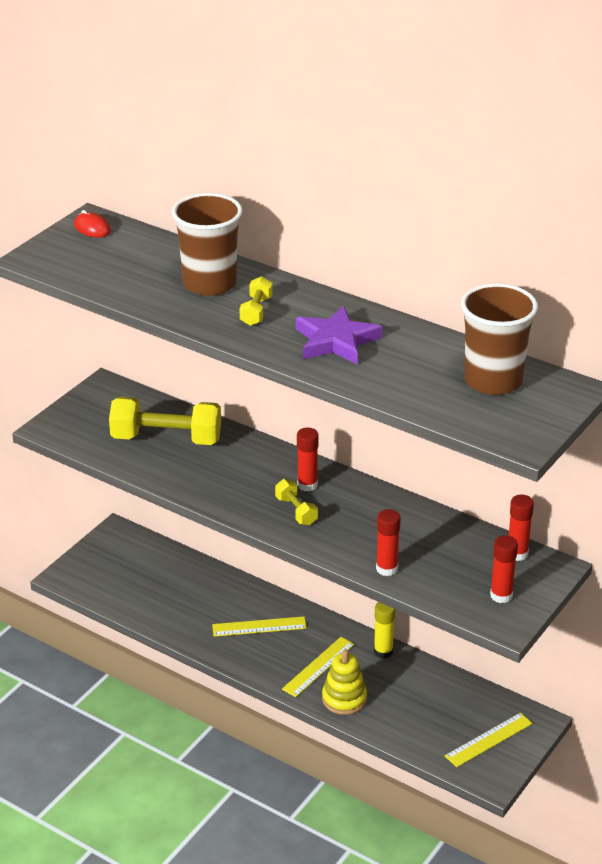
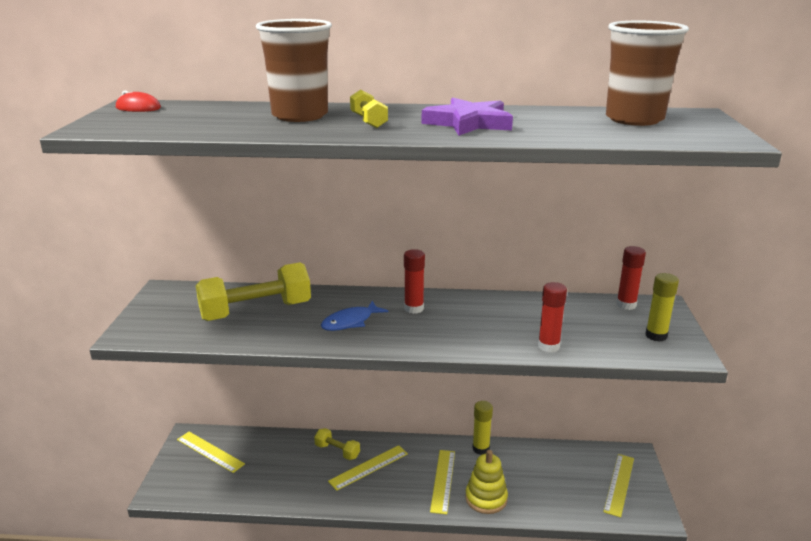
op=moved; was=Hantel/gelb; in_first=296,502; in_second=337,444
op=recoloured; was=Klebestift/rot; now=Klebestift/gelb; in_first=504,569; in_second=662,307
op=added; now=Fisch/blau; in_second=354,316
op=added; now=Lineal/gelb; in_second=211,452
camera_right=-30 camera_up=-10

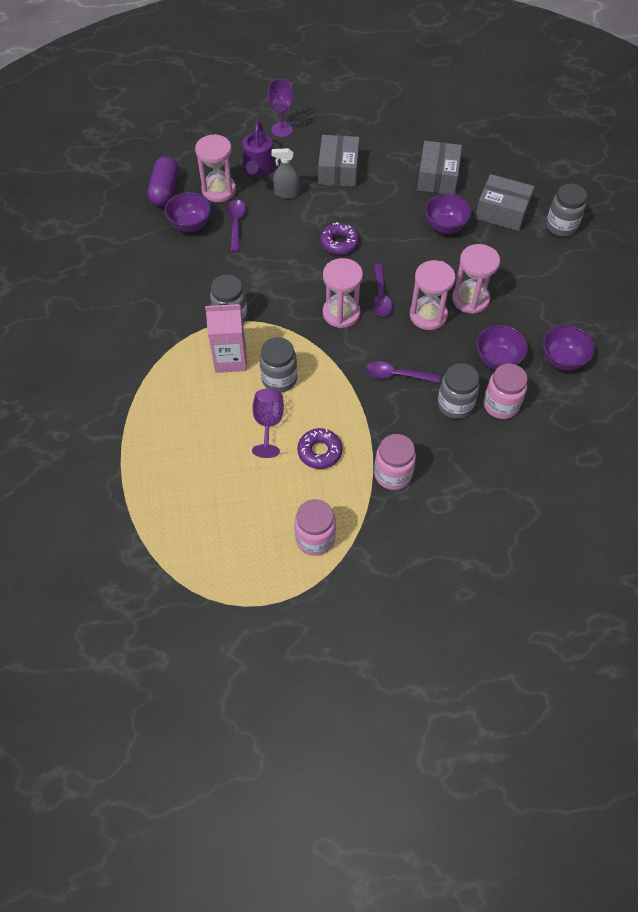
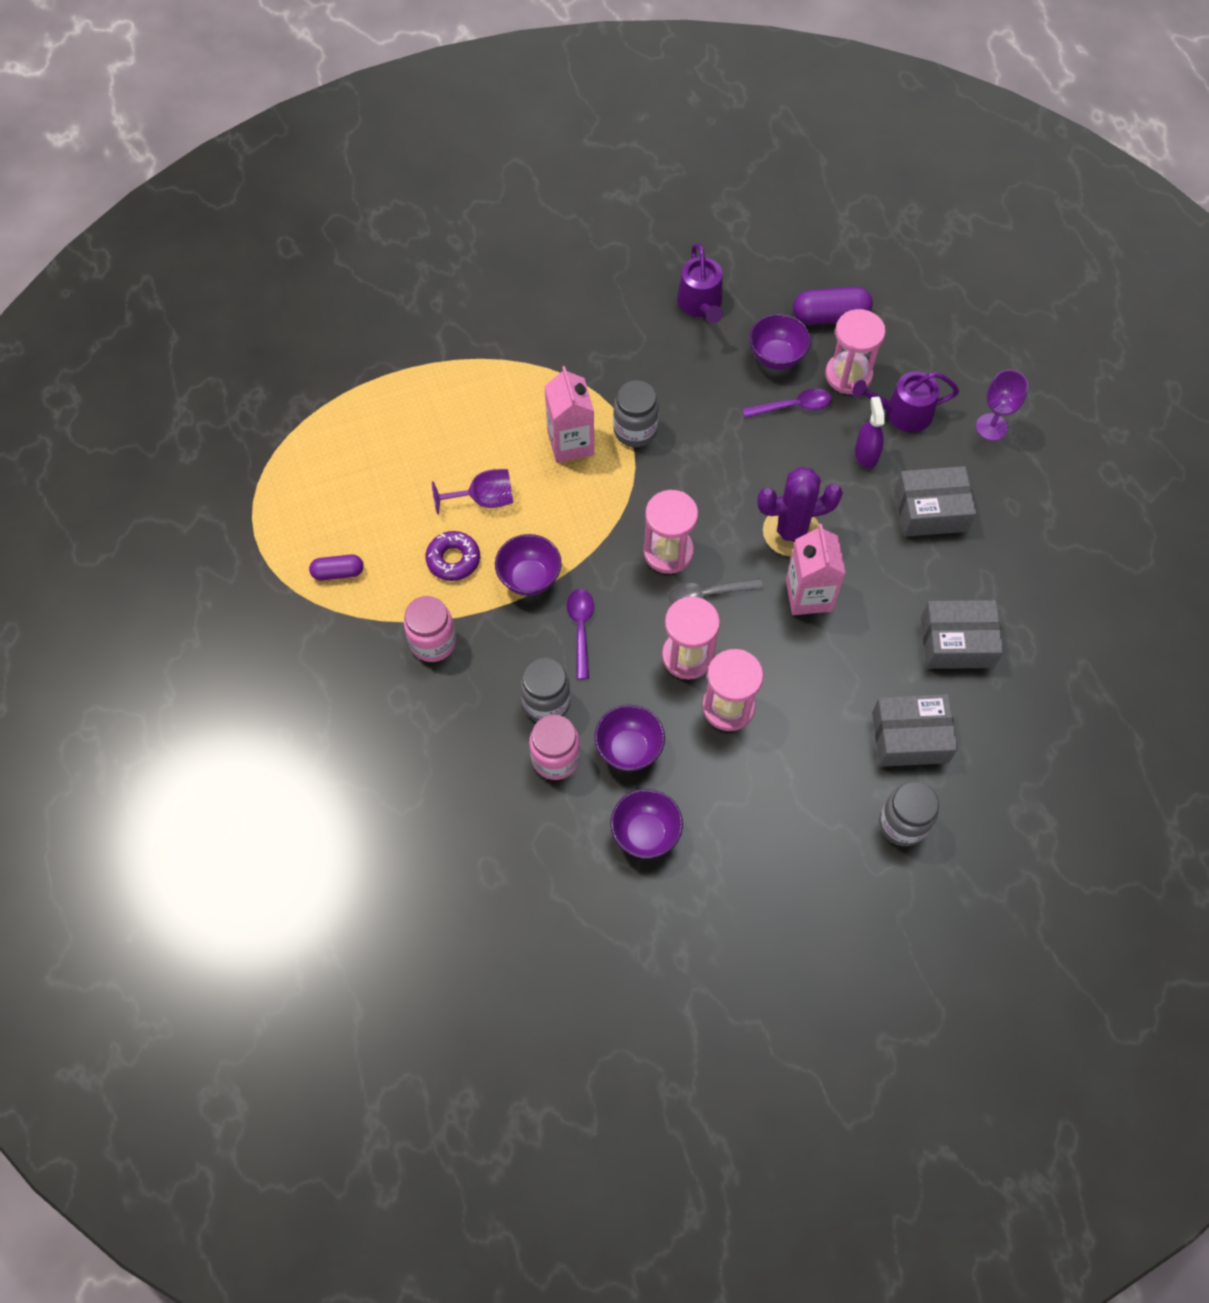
op=recoloured; was=Sprühflasche/grau; now=Sprühflasche/lila; in_first=285,173; in_second=870,433
op=turned; was=Schachtel/grau; in_first=505,202; in_second=915,730; clockwise=75
op=moved; was=Schüssel/lila; in_first=448,214; in_second=528,565
op=replaced; was=Donut/lila; now=Kaktus/lila; in_first=339,238; in_second=800,512
op=recoloured; was=Löffel/lila; now=Löffel/grau; in_first=382,290; in_second=715,591
op=removed; was=Einmachglas/grau; in_first=278,364
op=replaced; was=Einmachglas/rosa; now=Kapsel/lila; in_first=315,527; in_second=336,567
op=added; now=Gießkanne/lila; in_second=700,283
op=added; now=Getränkekarton/rosa; in_second=816,569
camera_right=80 camera_up=5

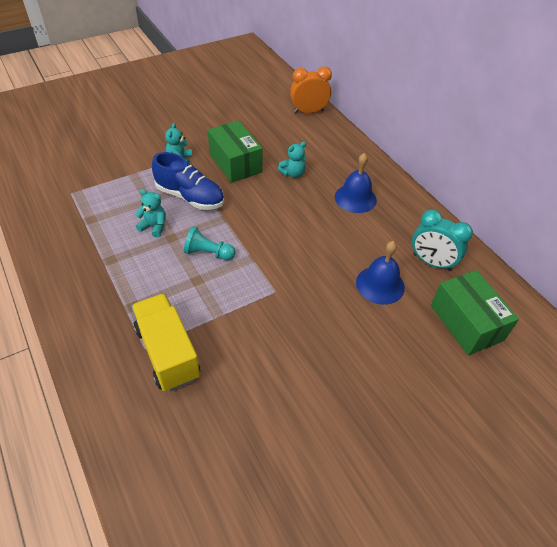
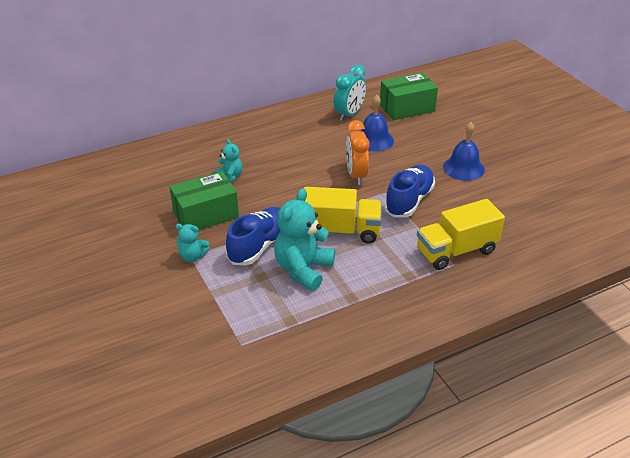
op=moved; was=Wecker/orange; in_first=311,89; in_second=358,152
op=moved; was=Glocke/blau; in_first=356,183; in_second=464,151
op=resized; was=Teddybär/türkis; in_first=150,213; in_second=304,240; ratio=1.89
op=replaced; was=Bauer/türkis; now=Lastwagen/gelb; in_first=210,243; in_second=343,215
op=added; now=Schuh/blau; in_second=409,191
camera_right=-85 camera_up=-10

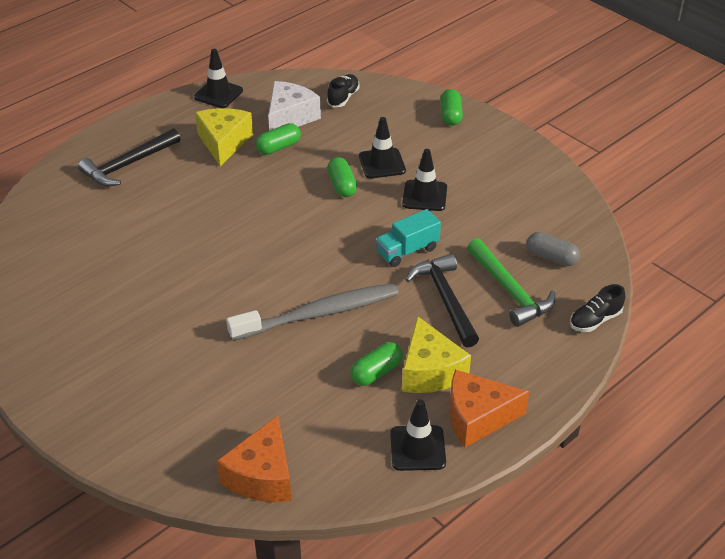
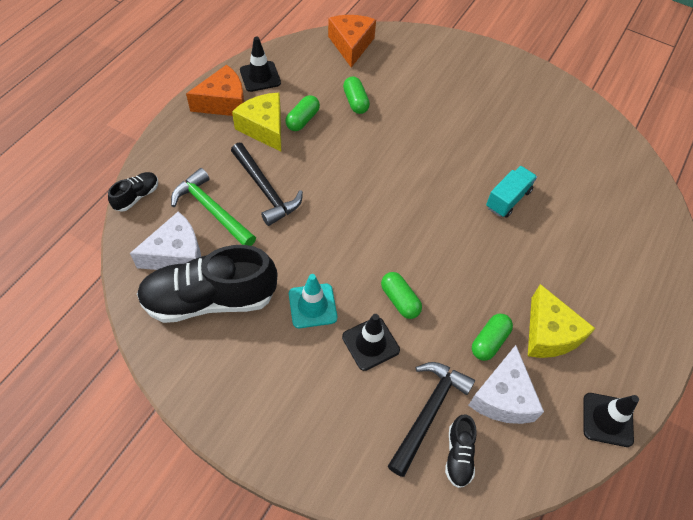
op=moved; was=Kapsel/grün; in_first=451,107; in_second=356,95
op=moved; was=Hammer/schwarz; in_first=129,157; in_second=431,419
op=recoloured; was=Leitkegel/schwarz; now=Leitkegel/türkis; in_first=424,180; in_second=313,301
op=moved; was=Lastwagen/türkis; in_first=408,238; in_second=511,192
op=replaced; was=Kapsel/grau; now=Käse/weiß; in_first=553,249; in_second=165,240
op=removed; was=Zahnbürste/grau; in_first=312,312
op=added; now=Schuh/schwarz; in_second=207,284
camera_right=160 camera_up=15

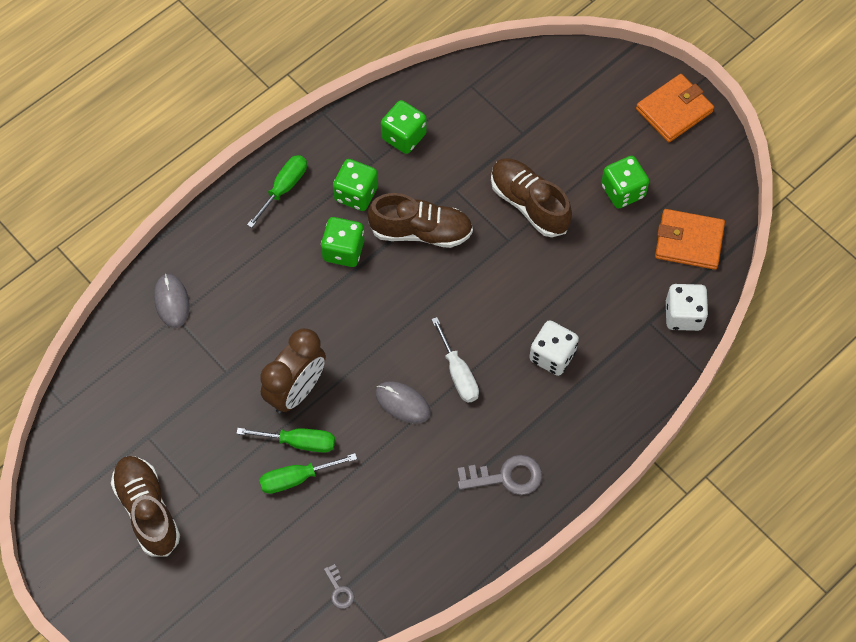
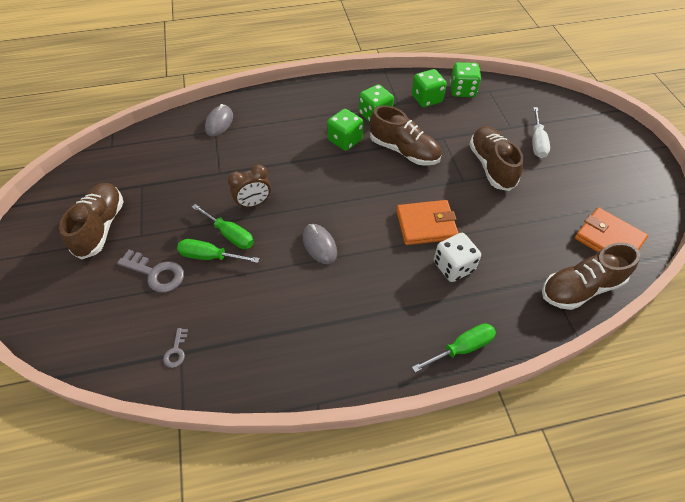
op=moved; was=Geldbörse/orange; in_first=675,108; in_second=427,222
op=moved; was=Schraubenzieher/grün; in_first=277,191; in_second=454,348
op=moved; was=Spielwürfel/grün; in_first=625,182; in_second=465,79
op=replaced; was=Spielwürfel/weiß; now=Schuh/braun; in_first=687,307; in_second=591,276
op=moved; was=Schraubenzieher/weiß; in_first=455,360; in_second=541,132
op=resized; was=Wecker/braun; in_first=293,370; in_second=249,186; ratio=0.65
op=moved; was=Schlüssel/grau; in_first=500,475; in_second=150,271
camera_right=30 camera_up=-10

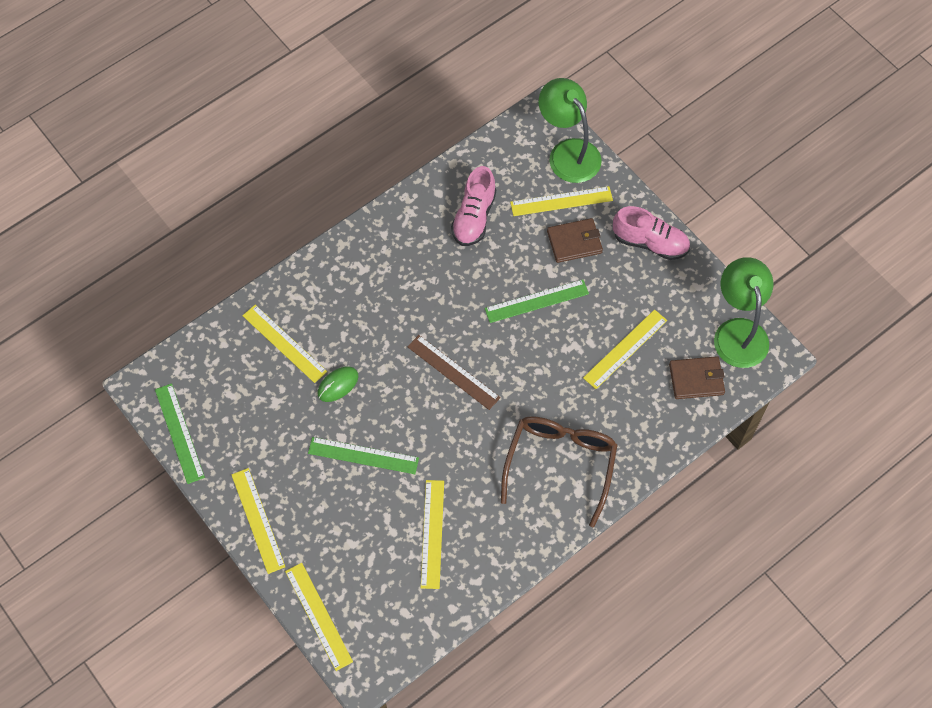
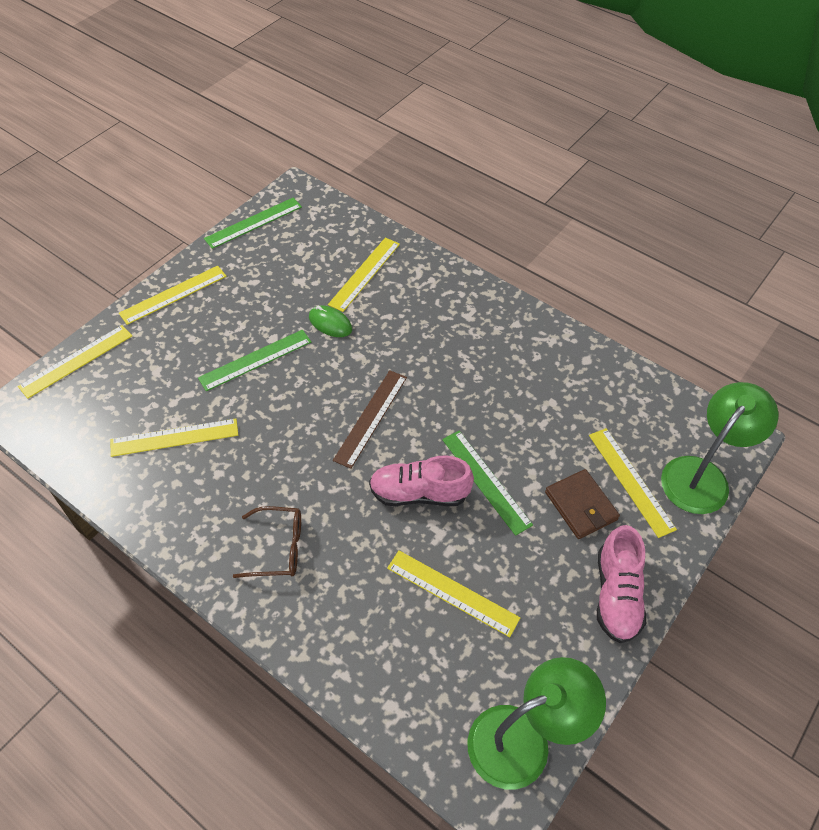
op=moved; was=Schuh/rosa; in_first=473,206; in_second=421,480
op=removed; was=Geldbörse/braun; in_first=697,377
op=resized; was=Brille/braun; in_first=559,471; in_second=267,542; ratio=0.58
op=turned; was=Lineal/grün; in_first=363,455; in_second=254,360; clockwise=60
camera_right=75 camera_up=-10

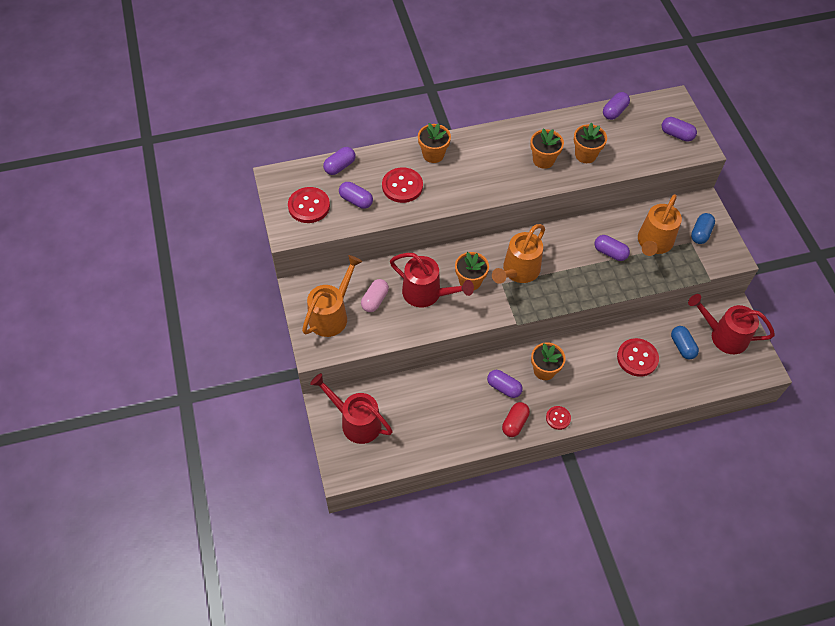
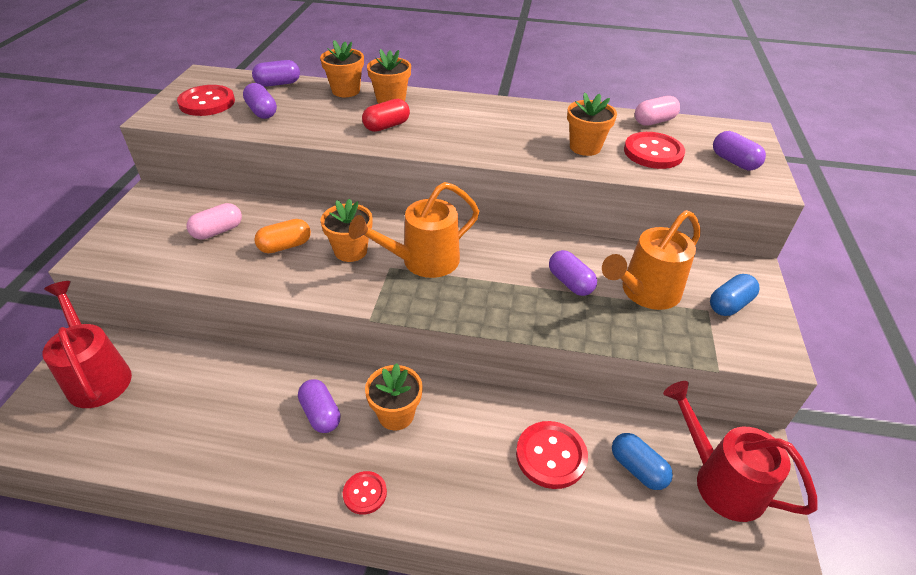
op=recoloured; was=Kapsel/lila; now=Kapsel/rosa; in_first=616,106; in_second=657,111
op=moved; was=Blumentopf/orange; in_first=547,148; in_second=342,68
op=moved; was=Knopf/rot; in_first=402,185; in_second=654,150
op=replaced; was=Gießkanne/rot; now=Kapsel/orange; in_first=432,280; in_second=282,236
op=removed; was=Gießkanne/orange; in_first=332,296
op=turned; was=Kapsel/blau; in_first=685,342; in_second=642,461; clockwise=-45
op=moved; was=Kapsel/rot; in_first=516,419; in_second=386,115
camera_right=25 camera_up=-15

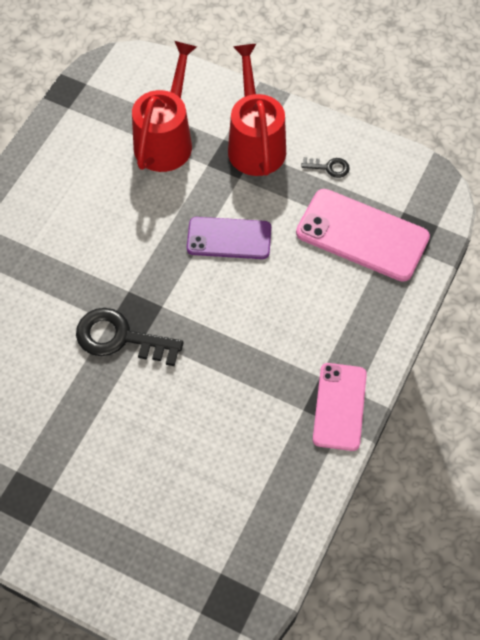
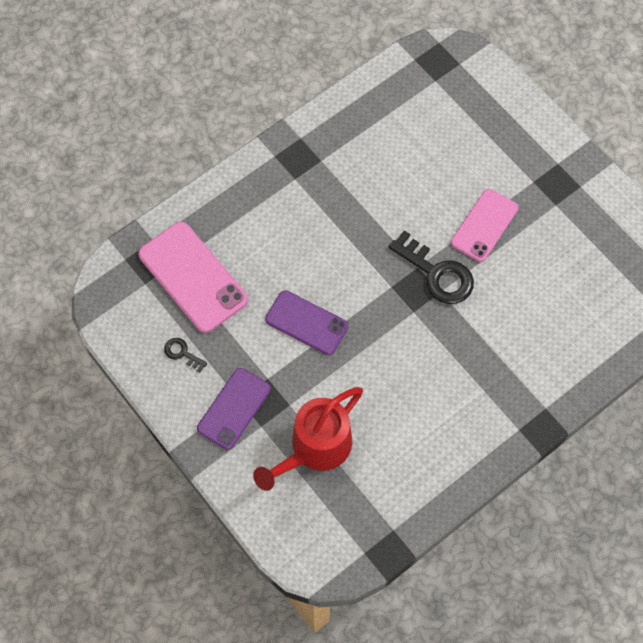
op=replaced; was=Gießkanne/rot; now=Handy/lila; in_first=257,110; in_second=234,409
op=moved; was=Handy/rosa; in_first=340,407; in_second=484,225
camera_right=-155 camera_up=5

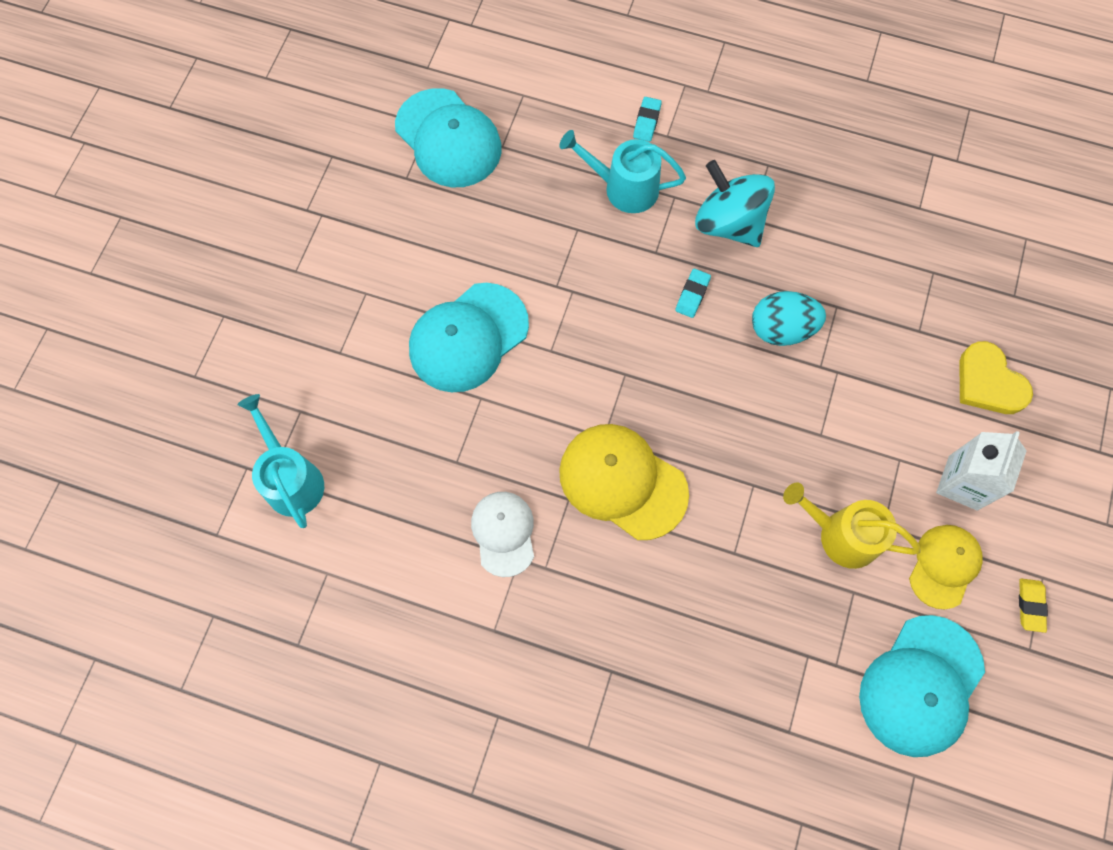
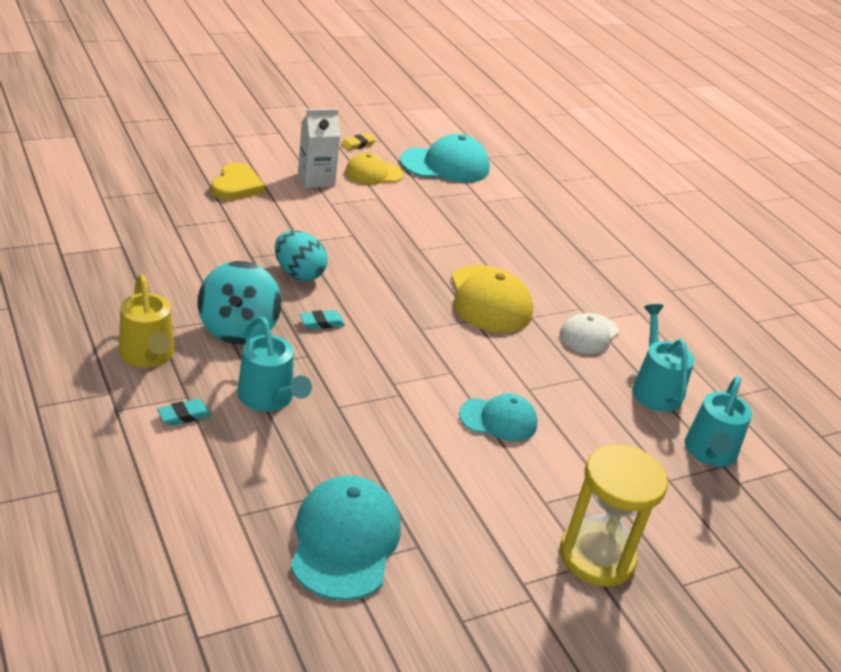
op=resized; was=Kappe/türkis; in_first=469,337; in_second=498,417; ratio=0.63
op=moved; was=Gießkanne/gelb; in_first=852,525; in_second=146,321
op=added; now=Gießkanne/türkis; in_second=663,358
op=added; now=Sanduhr/gelb; in_second=614,515
camera_right=-140 camera_up=-35

